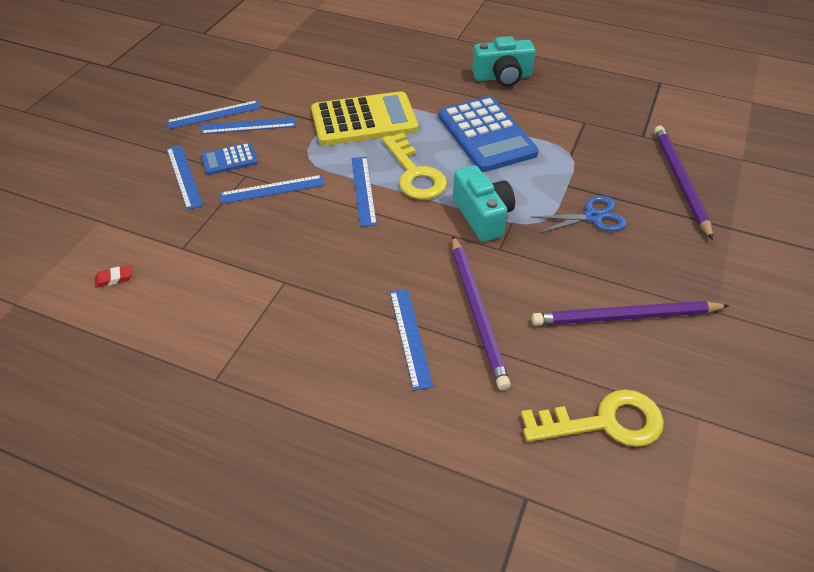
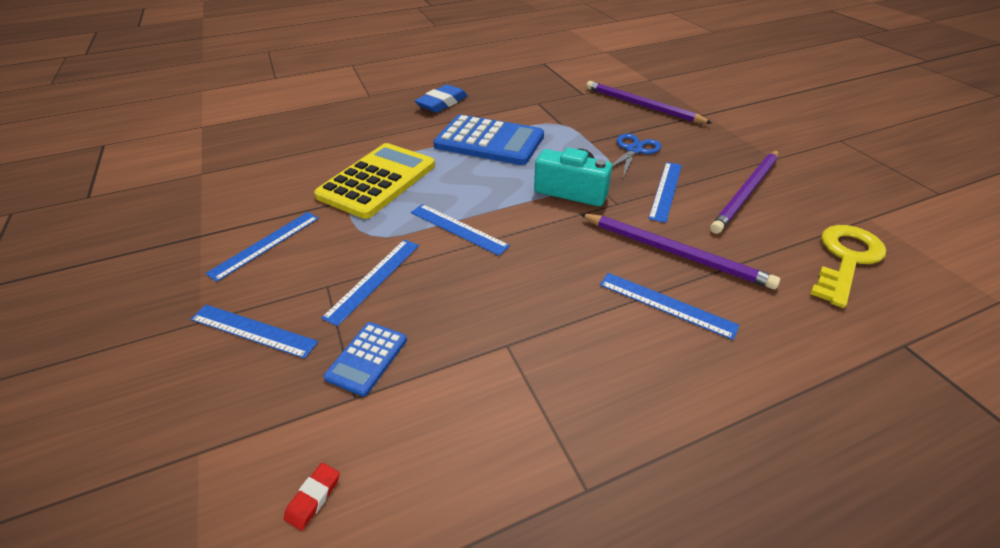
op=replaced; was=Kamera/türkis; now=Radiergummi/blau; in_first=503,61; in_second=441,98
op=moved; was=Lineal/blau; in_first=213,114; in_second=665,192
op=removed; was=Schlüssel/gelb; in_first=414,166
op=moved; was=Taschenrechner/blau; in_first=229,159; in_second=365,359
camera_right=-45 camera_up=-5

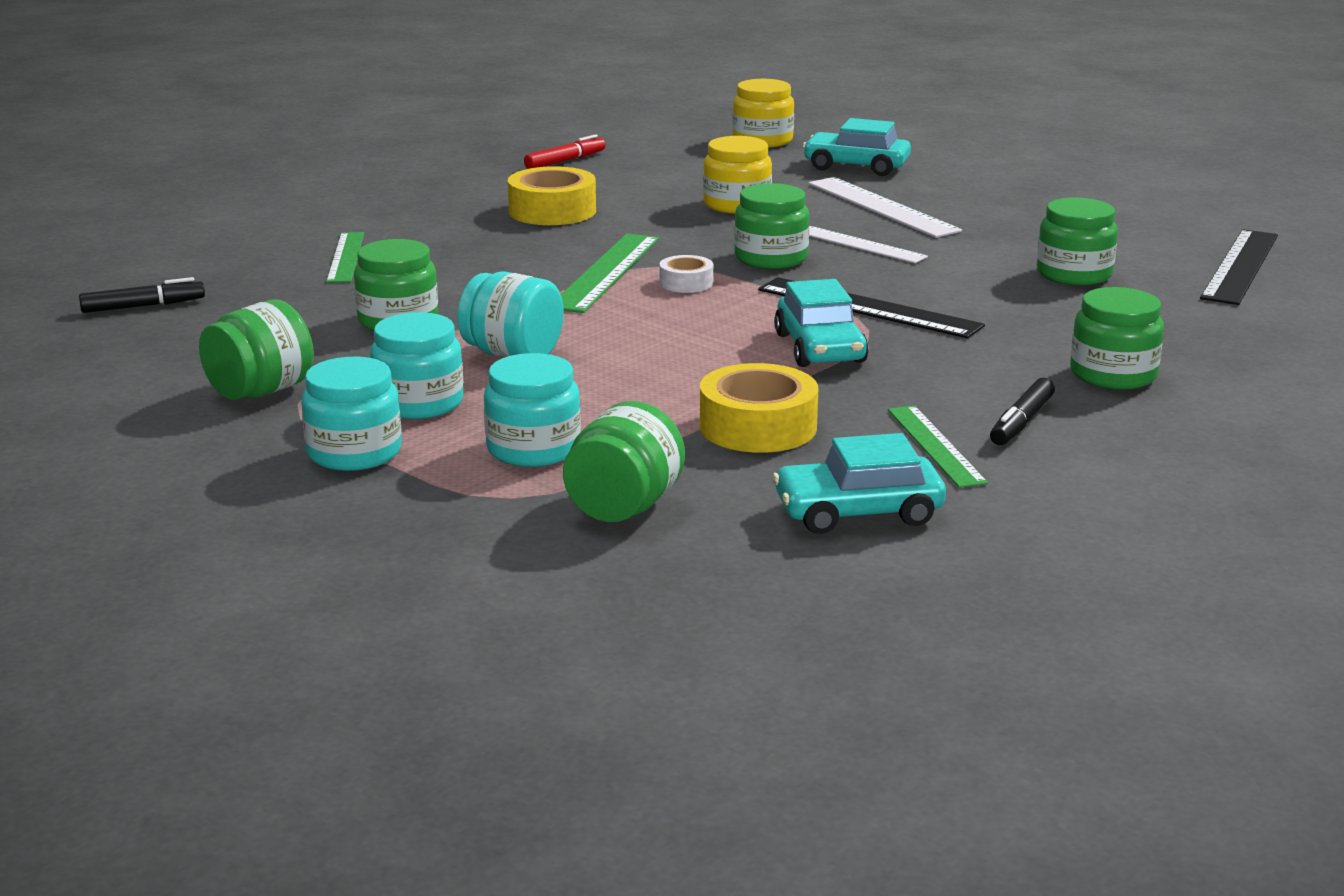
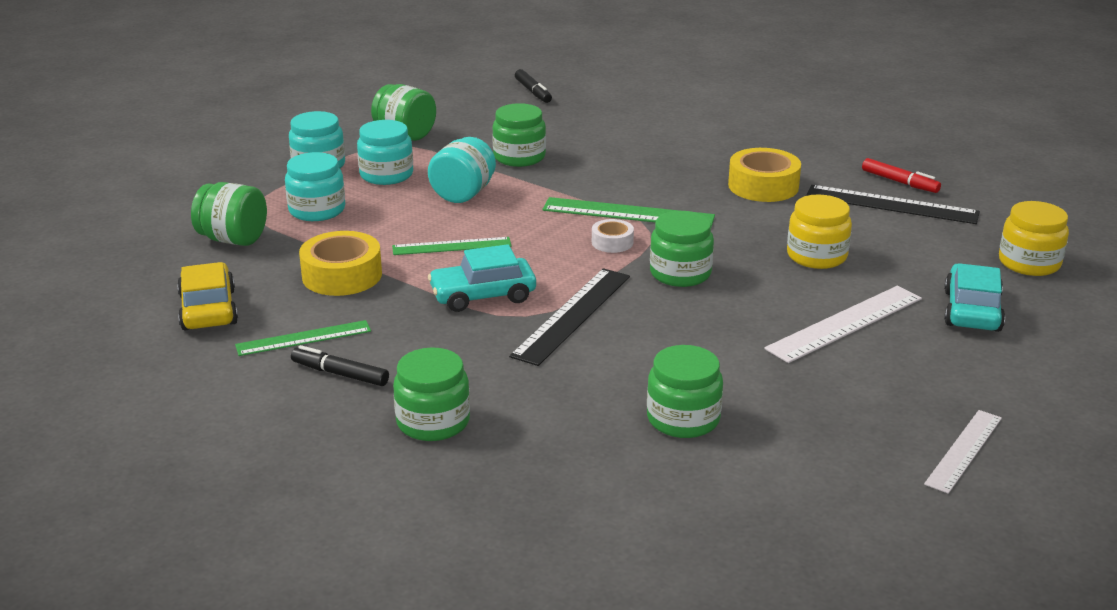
op=moved; was=Lineal/weiß; in_first=868,244; in_second=963,452
op=moved; was=Lineal/schwarz; in_first=1239,267; in_second=893,204
op=moved; was=Lineal/grün; in_first=345,257; in_second=452,246
op=recoloured; was=Auto/türkis; now=Auto/gelb; in_first=859,483; in_second=207,296
camera_right=85 camera_up=5

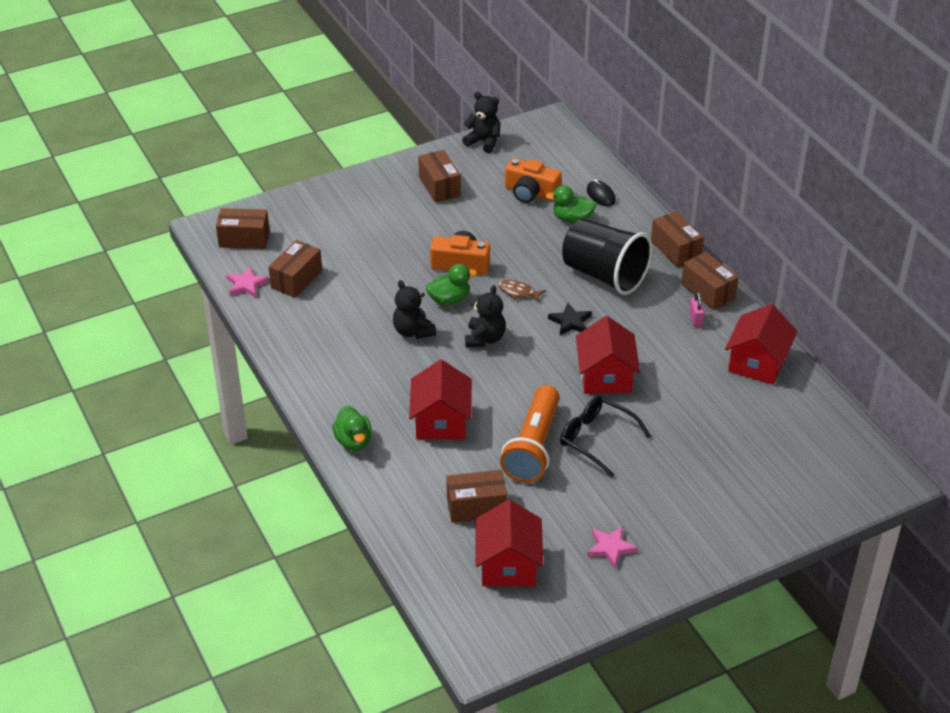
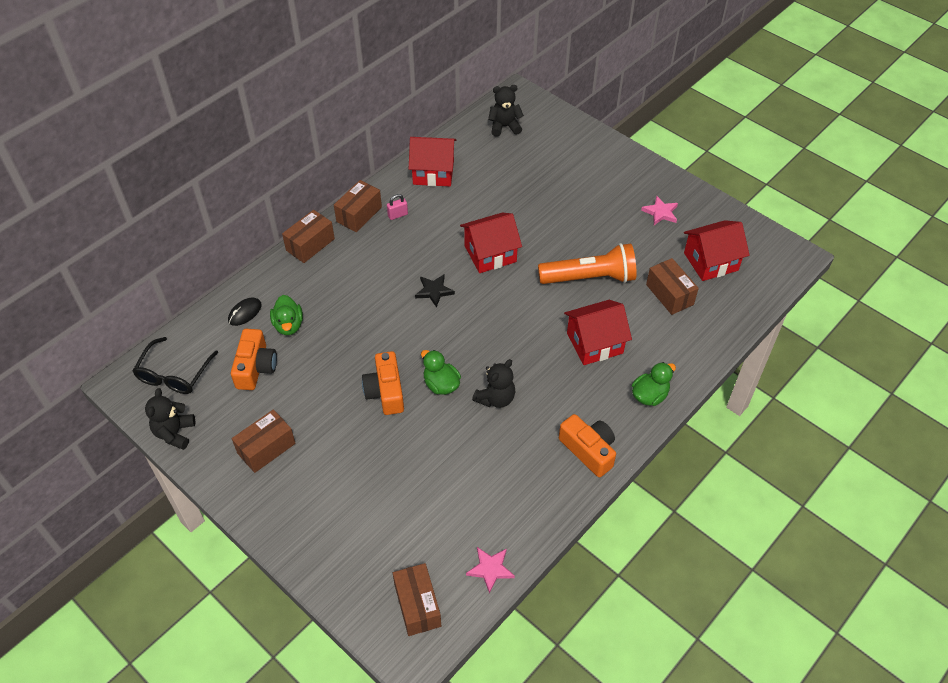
op=removed; was=Becher/schwarz; in_first=607,257
op=removed; was=Schachtel/braun; in_first=295,269
op=removed; was=Fisch/braun; in_first=522,291
op=moved; was=Teddybär/schwarz; in_first=485,316; in_second=506,111
op=moved; was=Brille/schwarz; in_first=605,436; in_second=175,365
op=added; now=Kamera/orange; in_second=587,445
camera_right=-110 camera_up=10

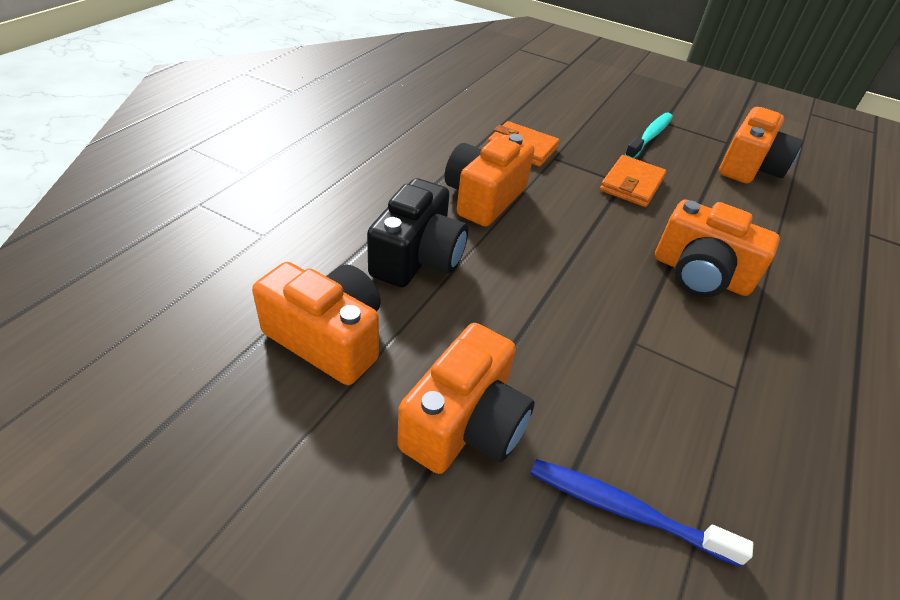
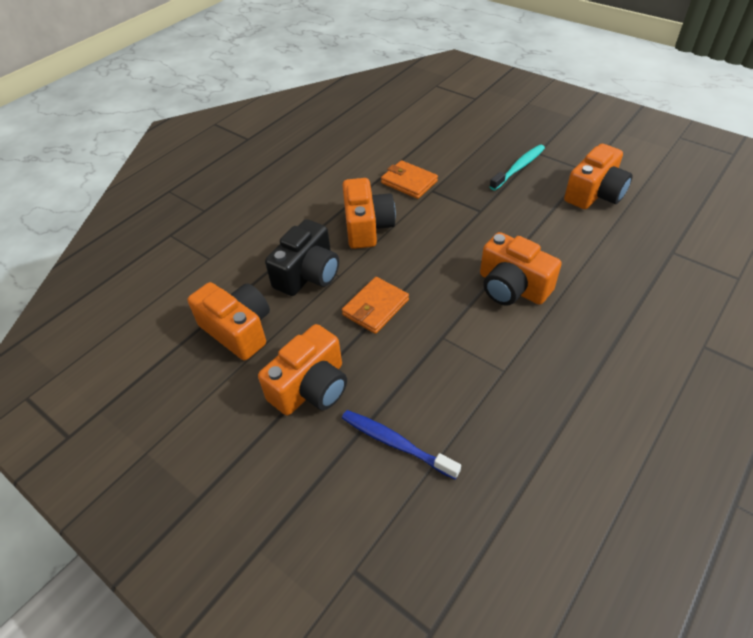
op=turned; was=Kamera/orange; in_first=489,180; in_second=369,213; clockwise=135
op=moved; was=Geldbörse/orange; in_first=633,181; in_second=375,305
camera_right=15 camera_up=5

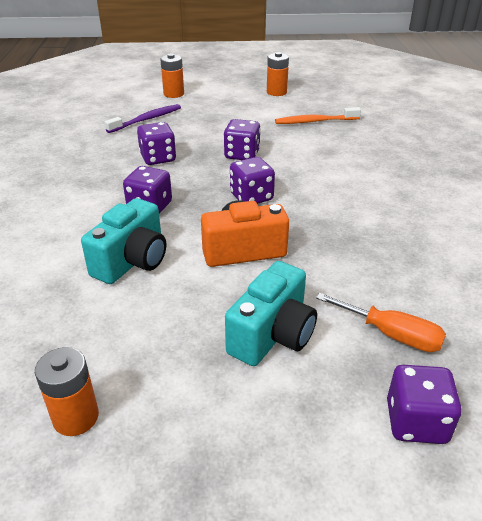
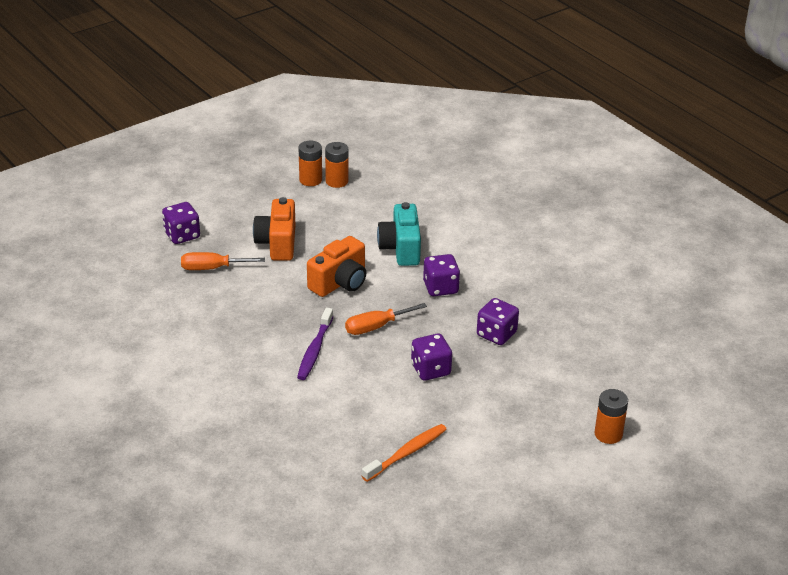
op=moved; was=Batterie/orange; in_first=278,74; in_second=310,163
op=moved; was=Zahnbürste/lila; in_first=143,118; in_second=315,344
op=replaced; was=Spielwürfel/lila; now=Schraubenzieher/orange; in_first=252,180; in_second=386,319
op=recoloured; was=Kamera/türkis; now=Kamera/orange; in_first=271,313; in_second=274,229
camera_right=145 camera_up=0

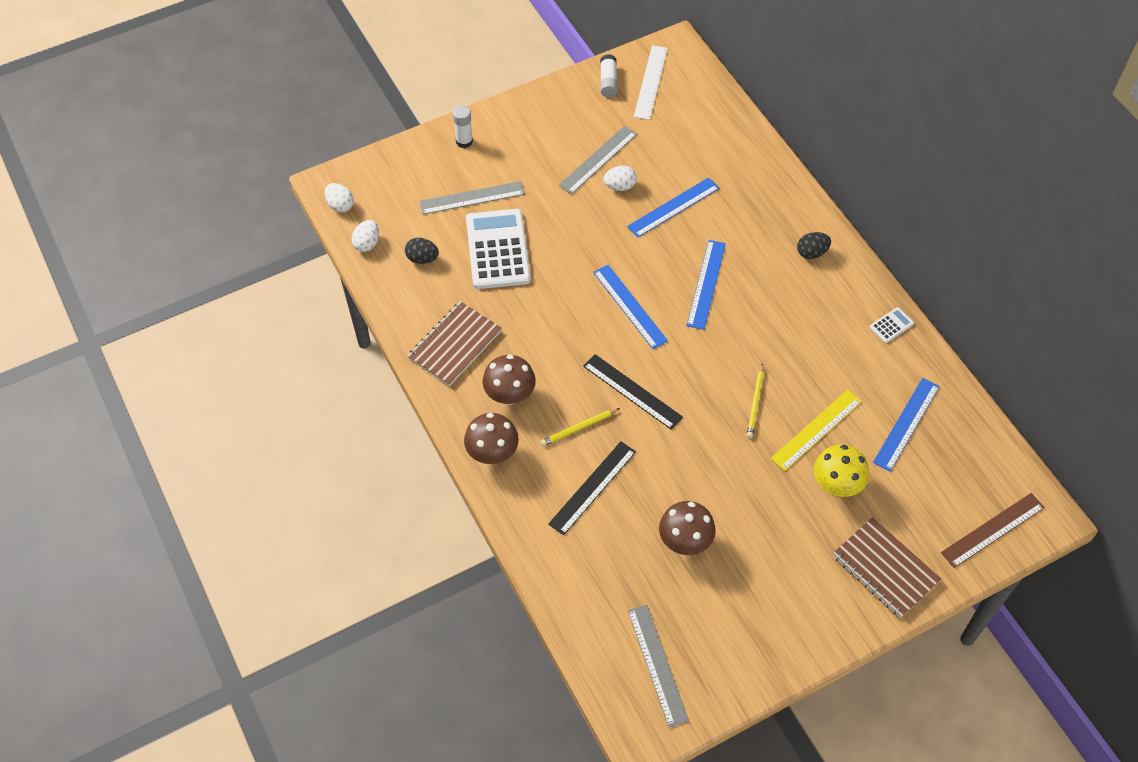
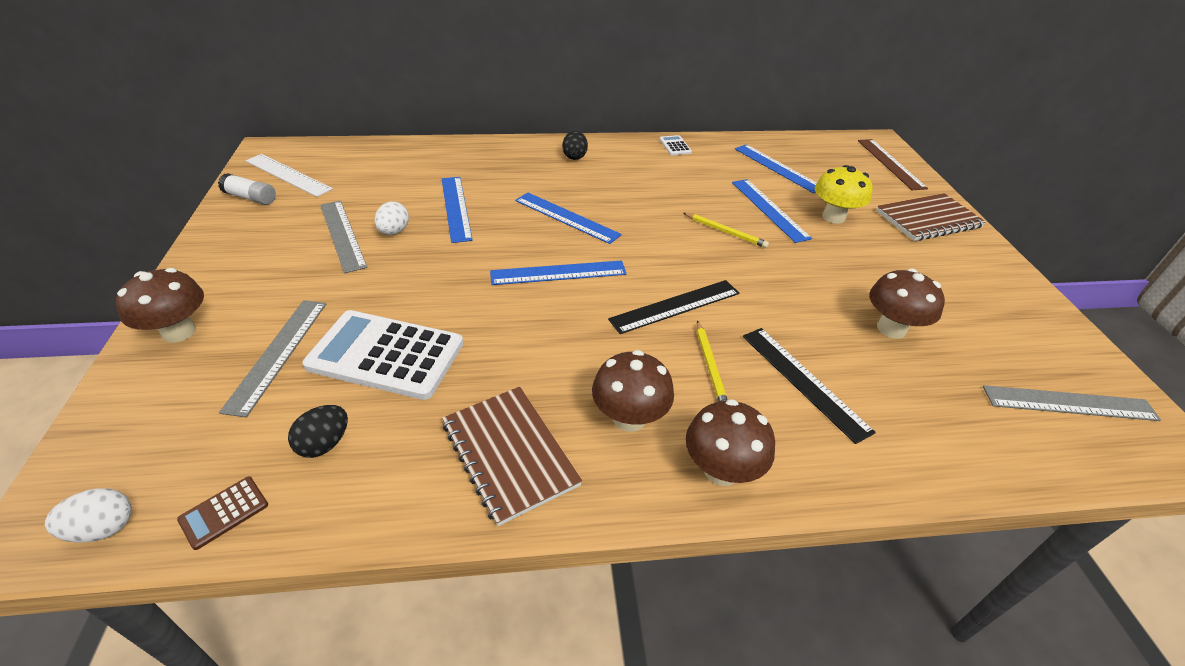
op=replaced; was=Klebestift/weiß; now=Pilz/braun; in_first=463,126; in_second=160,305
op=replaced; was=Ei/weiß; now=Taschenrechner/braun; in_first=365,236; in_second=222,513
op=recoloured; was=Lineal/gelb; now=Lineal/blau; in_first=816,430; in_second=772,211
camera_right=-70 camera_up=-15

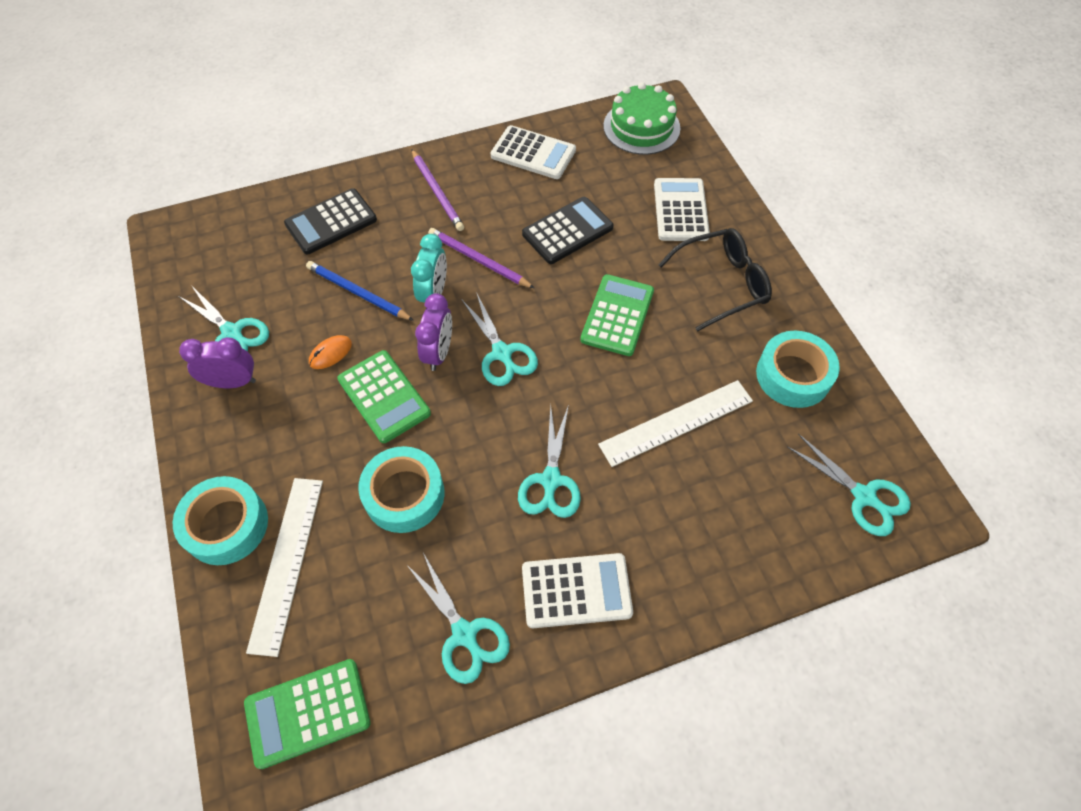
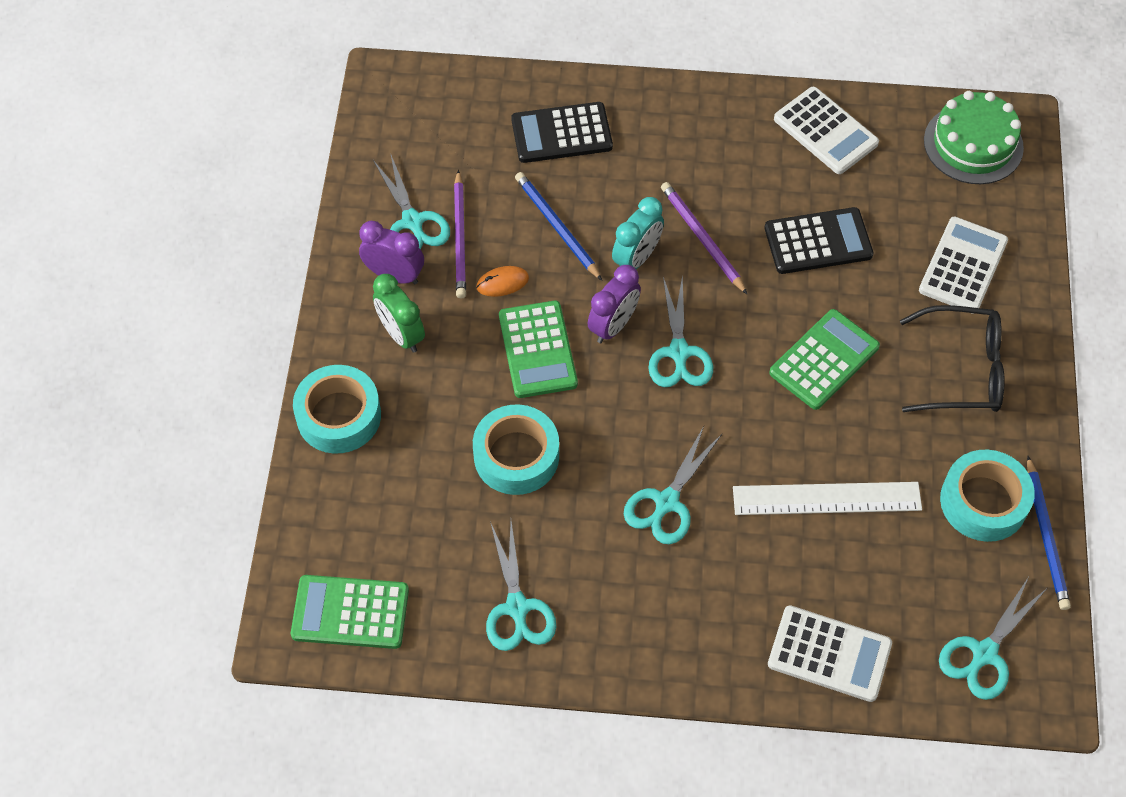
op=moved; was=Bleistift/lila; in_first=437,190; in_second=460,234
op=turned; was=Schere/türkis; in_first=849,485; in_second=992,639; clockwise=60
op=removed; was=Lineal/weiß; in_first=284,567
op=moved; was=Taschenrechner/weiß; in_first=577,590; in_second=830,653
op=added; now=Wecker/grün; in_second=399,313
op=added; now=Bleistift/blau; in_second=1049,533
camera_right=25 camera_up=0

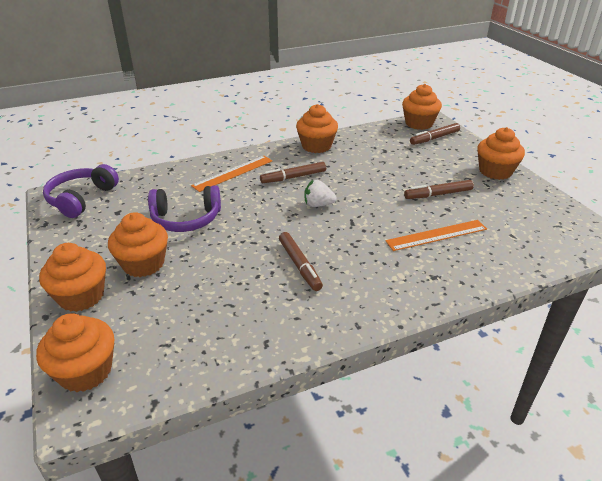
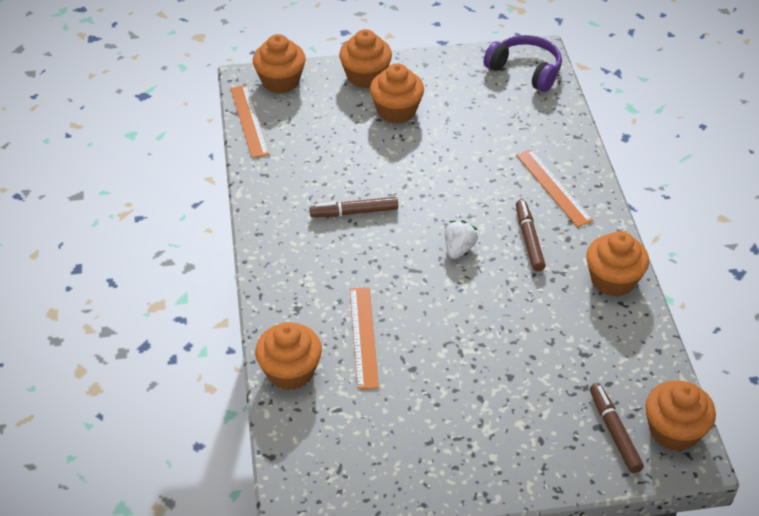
op=moved; was=Muffin/orange; in_first=501,153; in_second=288,356
op=removed; was=Filzstift/braun; in_first=439,189
op=removed; was=Kopfhörer/lila; in_first=184,208
op=added; now=Lineal/orange; in_second=249,121
camera_right=105 camera_up=10

